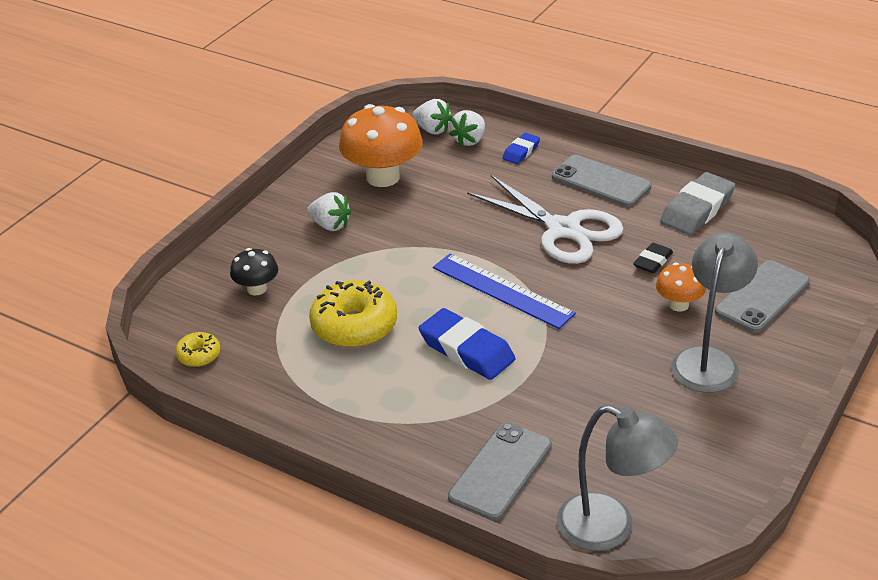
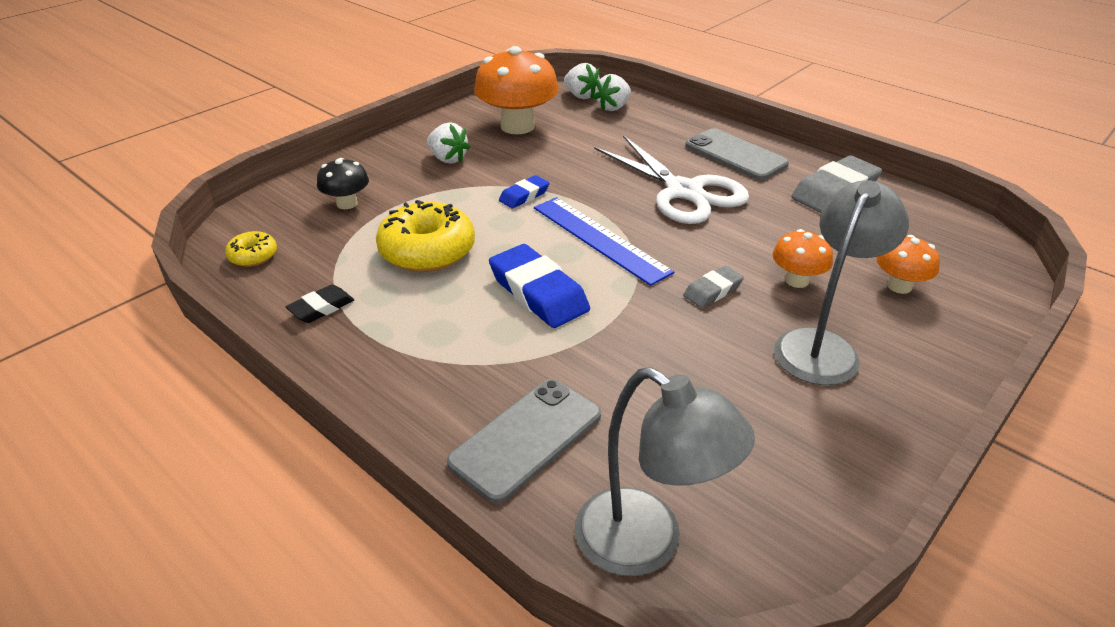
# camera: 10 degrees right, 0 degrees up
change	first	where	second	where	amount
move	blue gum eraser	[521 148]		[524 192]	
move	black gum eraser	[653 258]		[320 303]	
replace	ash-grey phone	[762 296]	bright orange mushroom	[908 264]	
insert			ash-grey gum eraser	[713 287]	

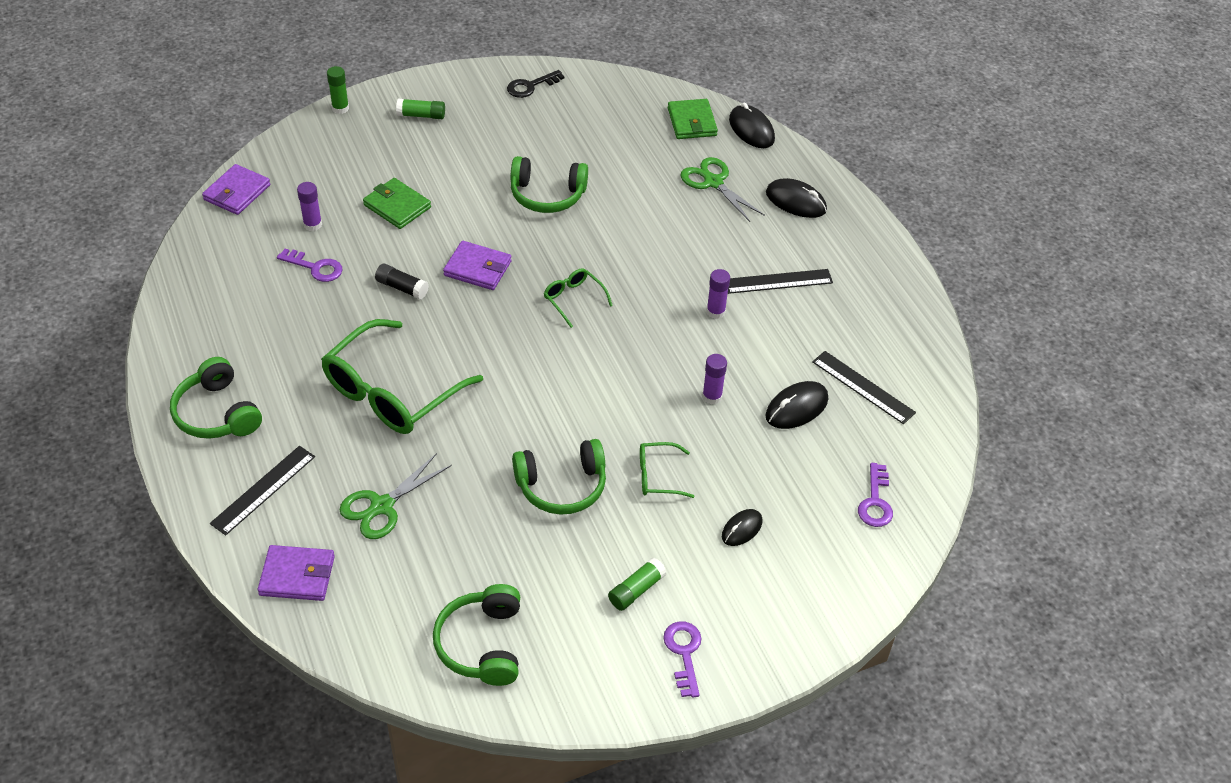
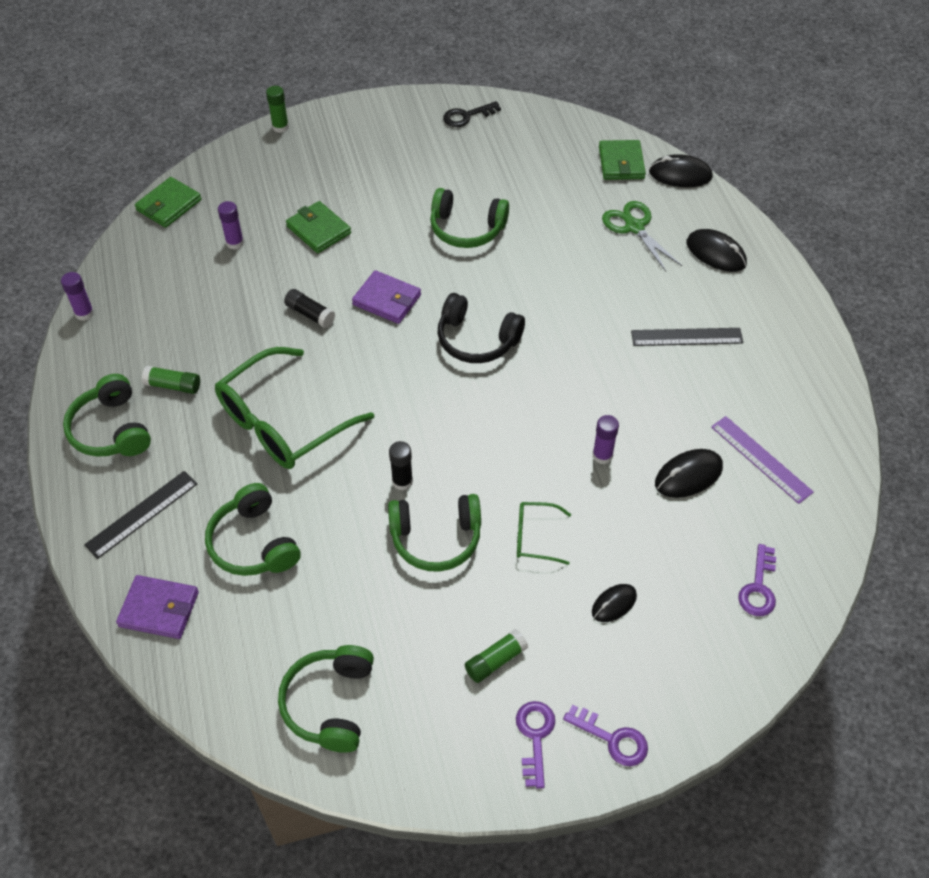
# camera: 10 degrees right, 5 degrees up
change	first	where	second	where	amount
recolor	purple billfold	[236 189]	green billfold	[168 202]	
move	purple door key	[310 265]		[605 735]	
replace	green shears	[395 496]	green headset	[253 529]	
move	green glue	[420 109]		[171 380]	
replace	green glasses	[578 298]	black headset	[481 328]	
move	purple glue	[718 294]		[77 296]	
rotate	black PC mouse	[752 125]		[681 170]	60 degrees counterclockwise
recolor	black measuring stick	[864 387]	purple measuring stick	[762 460]	
insert			black glue	[401 465]	

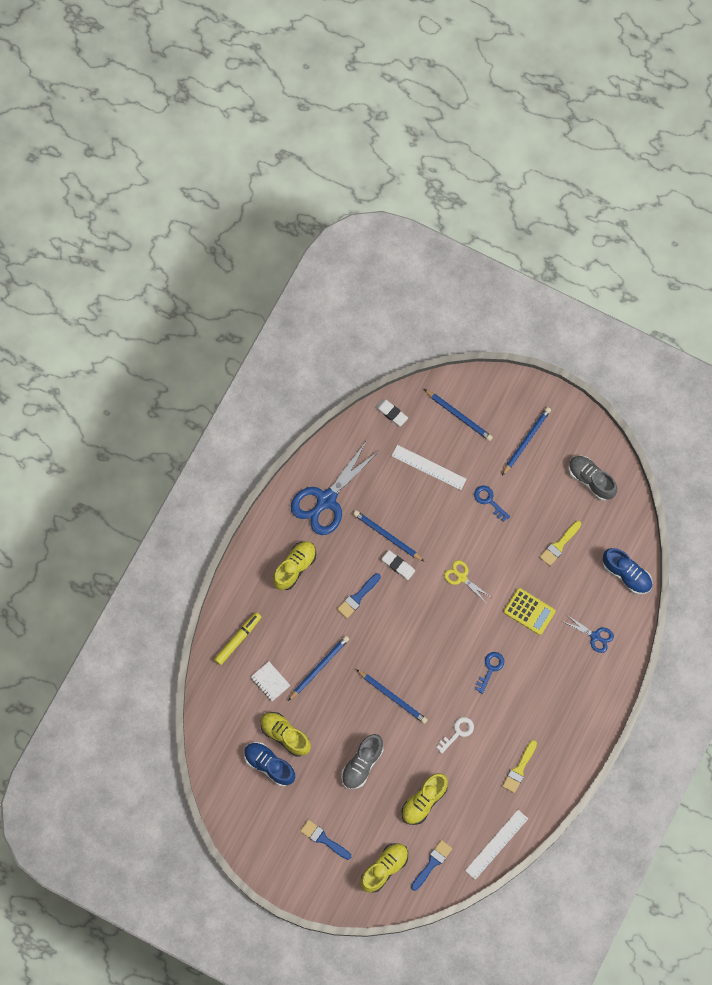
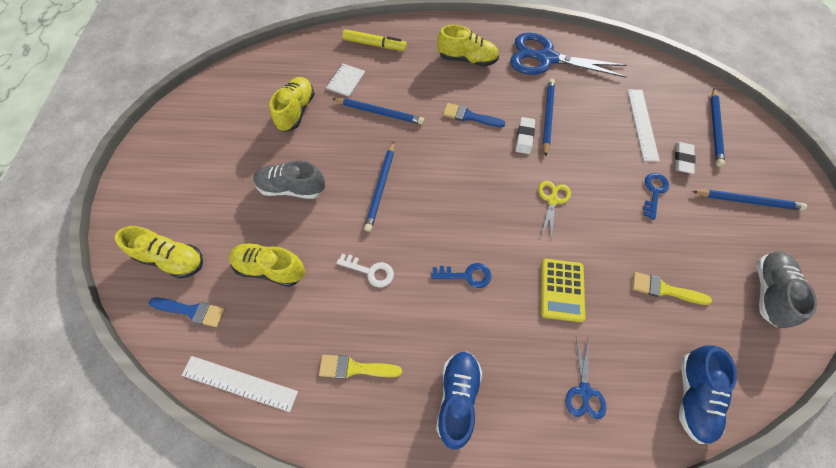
# camera: 65 degrees right, 10 degrees down
change	first	where	second	where	amount
move	blue lace-up shoe	[269 764]		[459 401]	
delete	blue paintbrush	[325 840]			
move	pure white gum eraser	[392 412]		[685 158]	

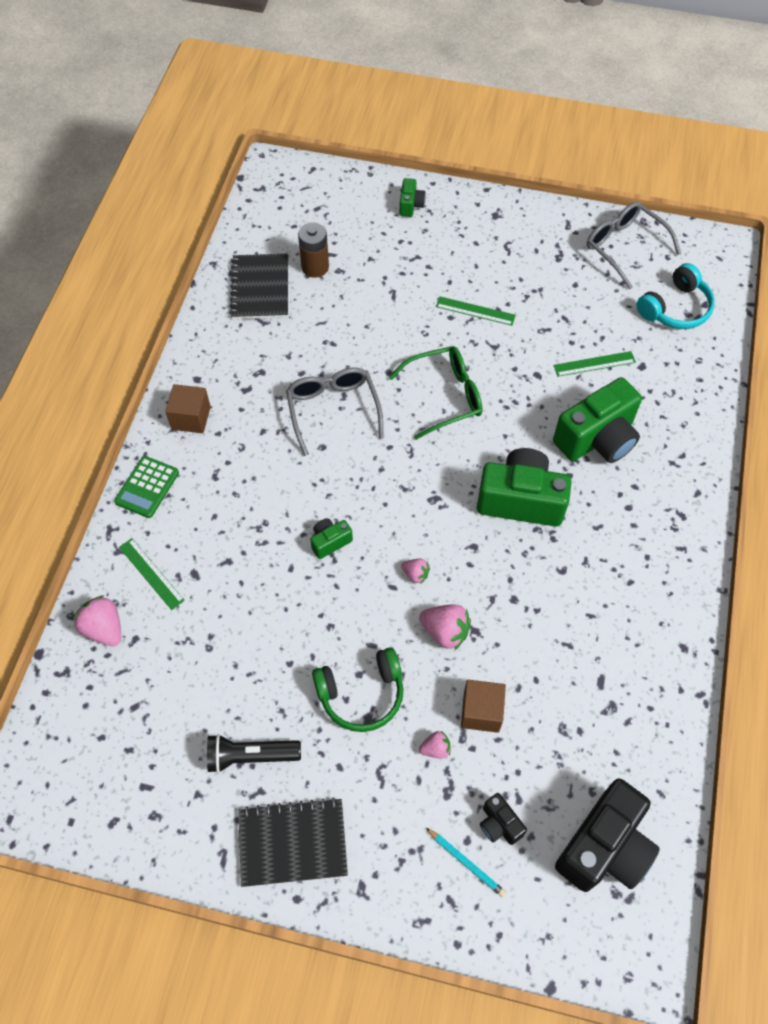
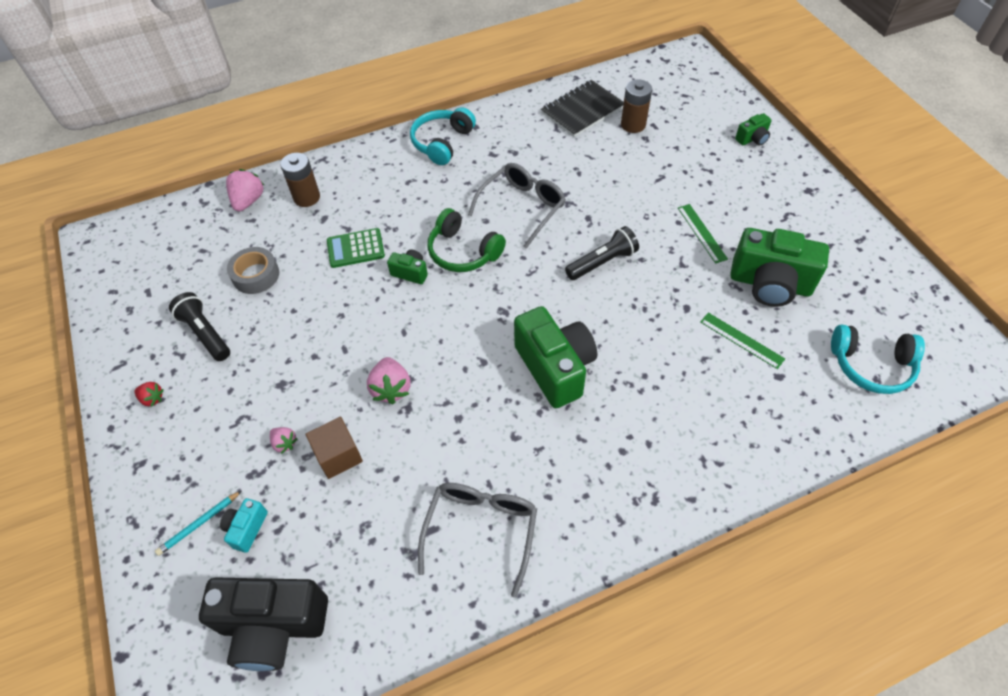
# camera: 55 degrees right, 5 degrees down
change	first	where	second	where	amount
move	green adding machine	[146 487]		[356 248]	
replace	green measuring stick	[152 574]	dark brown power cell	[300 180]	
replace	dark brown block	[188 408]	turquoise headset	[443 136]	
replace	black exercise book	[293 842]	red berry	[149 394]	
move	green headset	[358 689]		[467 240]	
replace	green glasses	[435 393]	black pocket torch	[602 253]	
delete	pink berry	[415 571]			
rotate	turquoise lead pencil	[466 862]		[198 523]	45 degrees clockwise
recolor	black camera	[503 819]	turquoise camera	[244 525]	
move	green camera	[597 420]		[779 267]	
move	ash-grey glasses	[634 245]		[477 540]	
insert			ash-grey tape	[253 270]	

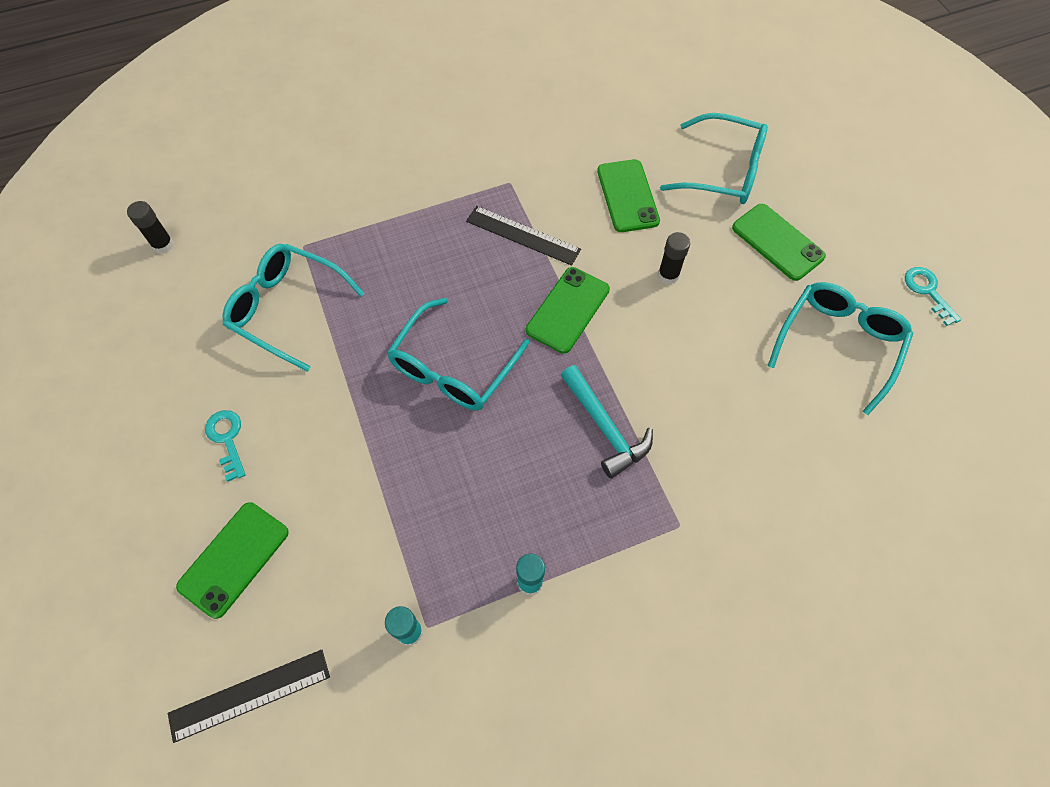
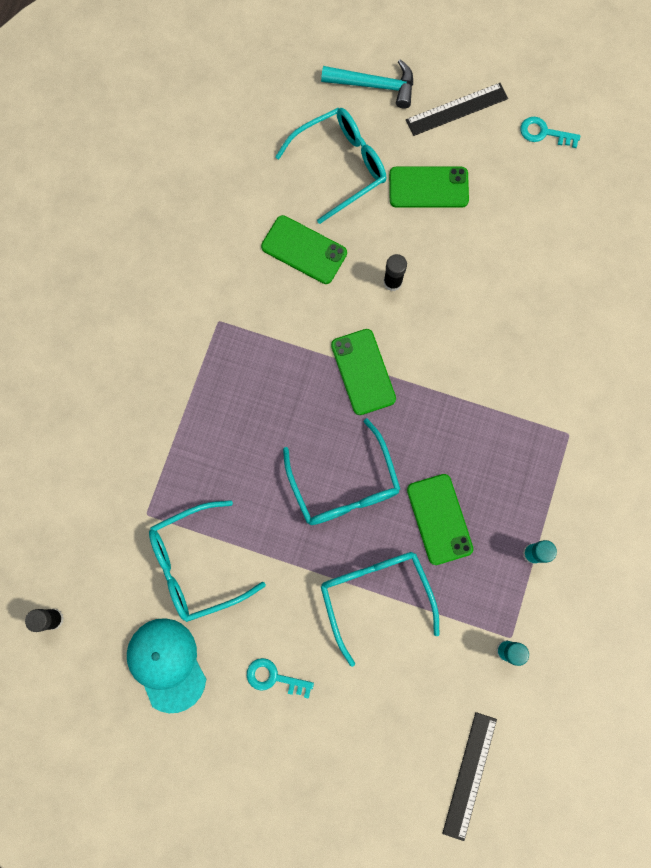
# camera: 50 degrees left, 15 degrees up
change	first	where	second	where	amount
move	green phone	[232 560]		[440 519]	
move	black measuring stick	[523 236]		[457 109]	
move	turquoise carpenter's hammer	[607 422]		[367 84]	
move	turquoise glasses	[840 348]		[380 609]	
insert			turquoise baseball cap	[166 665]	

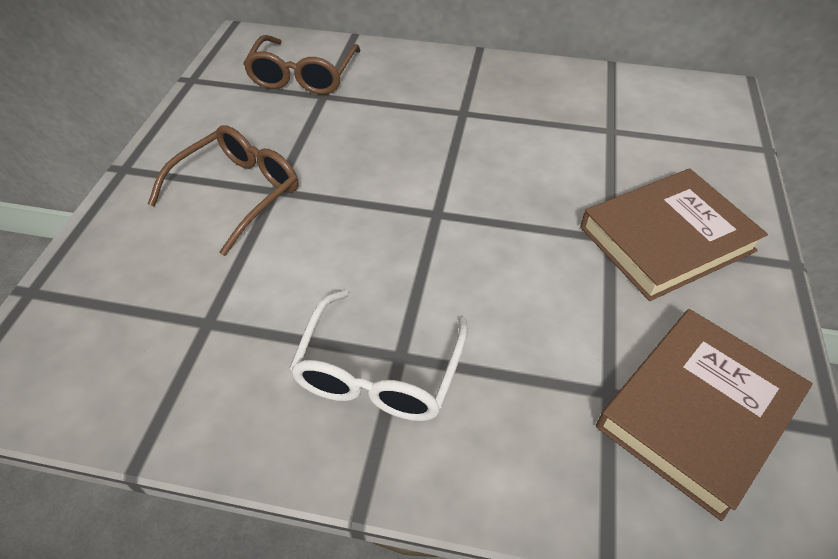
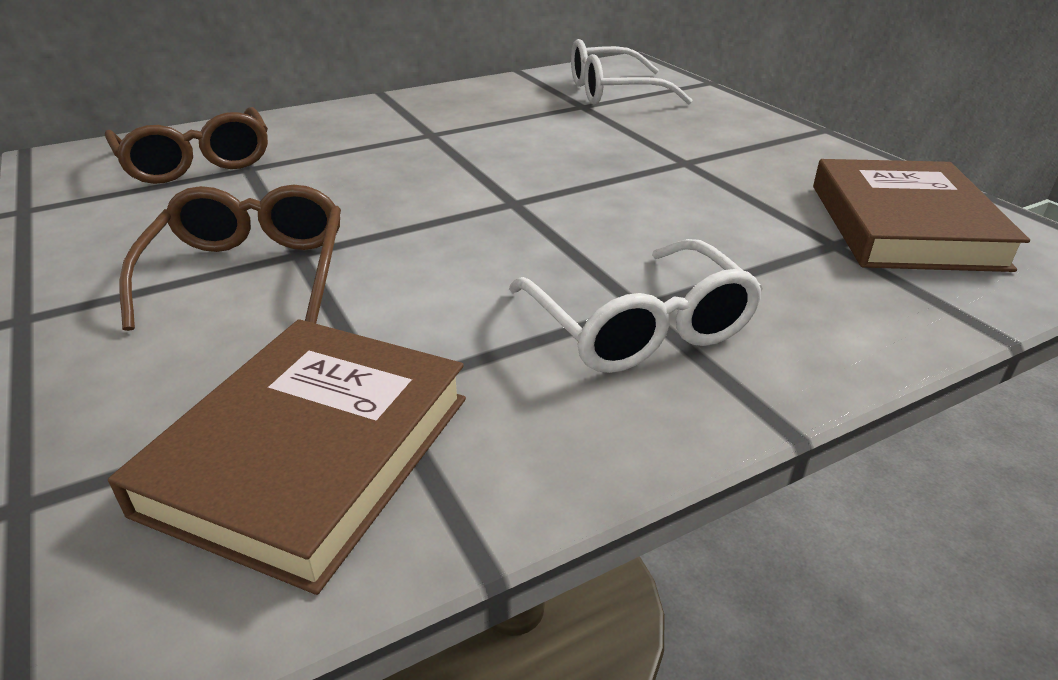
# camera: 40 degrees left, 15 degrees down
change	first	where	second	where	amount
move	dark brown hardcover	[674 235]		[287 457]	
insert			pure white glasses	[631 72]	

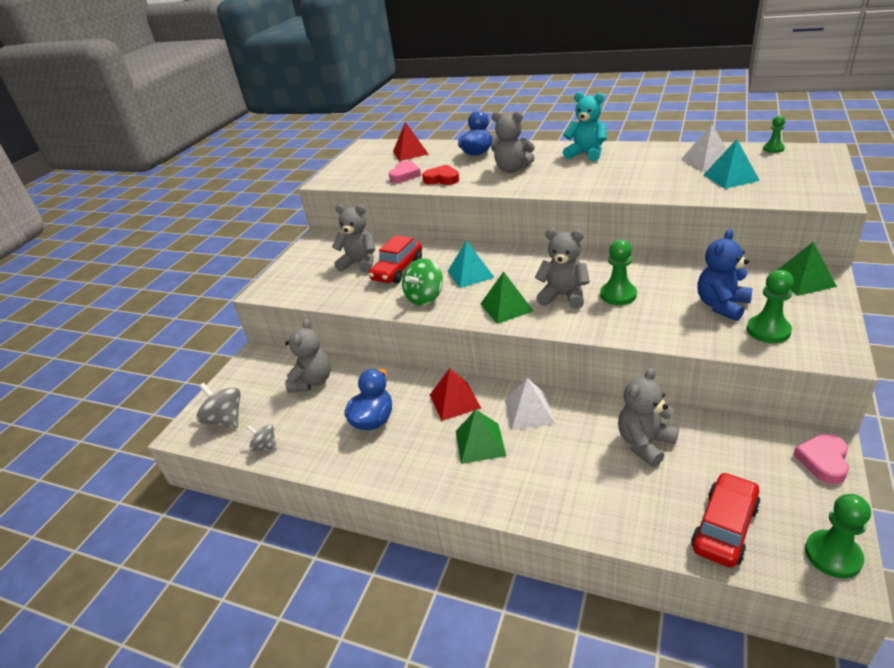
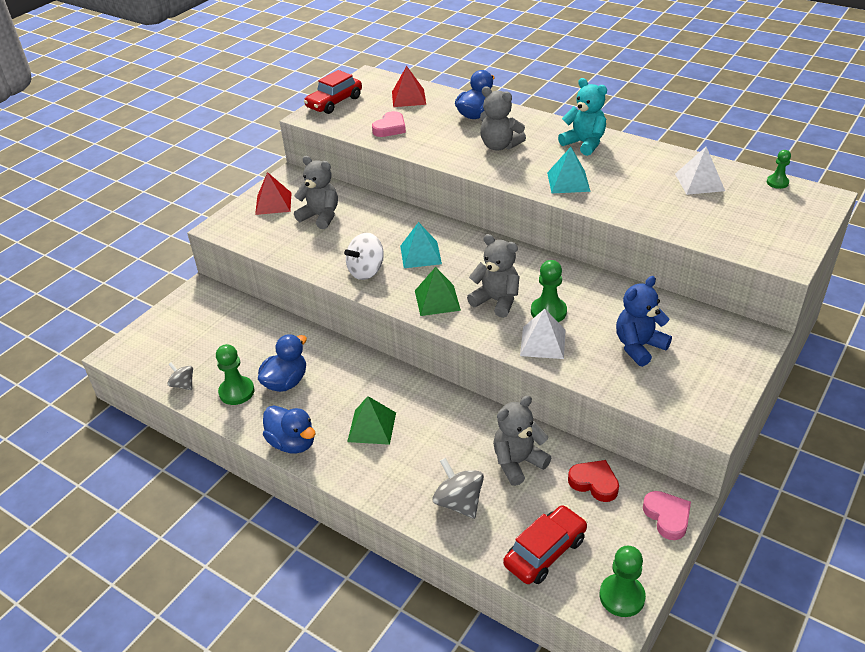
# camera: 10 degrees right, 5 degrees up
change	first	where	second	where	amount
move	ash-grey toy top	[218 405]		[458 488]	
delete	ash-grey stuffed bear	[308 356]			
move	red automobile	[395 259]		[333 92]	
recolor	green toy top	[422 282]	pure white toy top	[364 256]	
move	red heart shape	[440 175]		[593 481]	
move	red solid pyramid	[455 394]		[273 193]	
move	pure white solid pyramid	[530 404]		[543 334]	
move	turquoise solid pyramid	[732 164]		[569 170]	
move	green chess pawn	[770 306]		[235 374]	
delete	green solid pyramid	[807 269]			
rotate	pink heart shape	[821 459]		[667 515]	120 degrees clockwise
insert			blue toy duck	[289 429]	

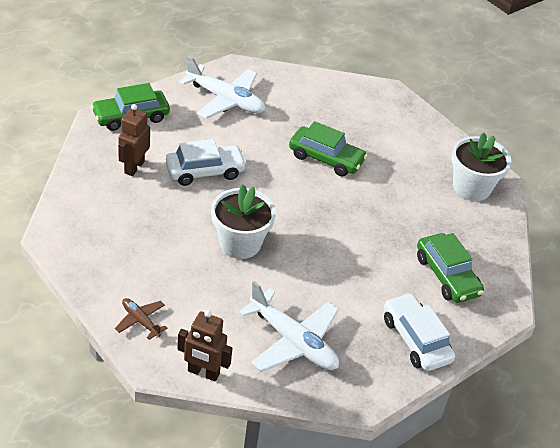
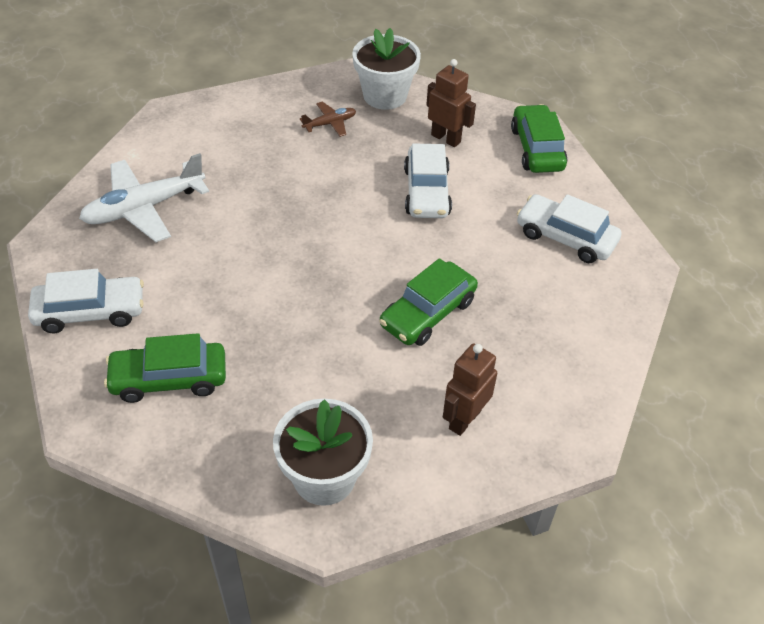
# camera: 110 degrees right, 5 degrees up
change	first	where	second	where	amount
move	dark brown aeroplane	[141 319]		[328 119]	
move	dark brown robot	[204 346]		[470 389]	
replace	pure white aeroplane	[222 87]	pure white automobile	[569 228]	
move	pure white plant pot	[243 222]		[386 69]	

